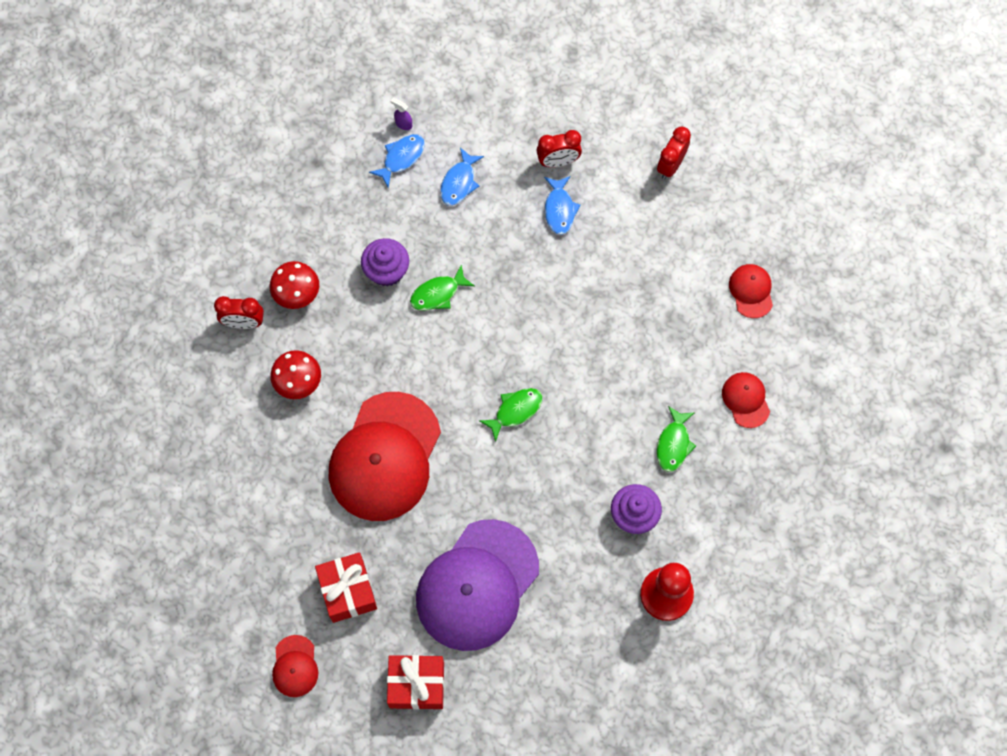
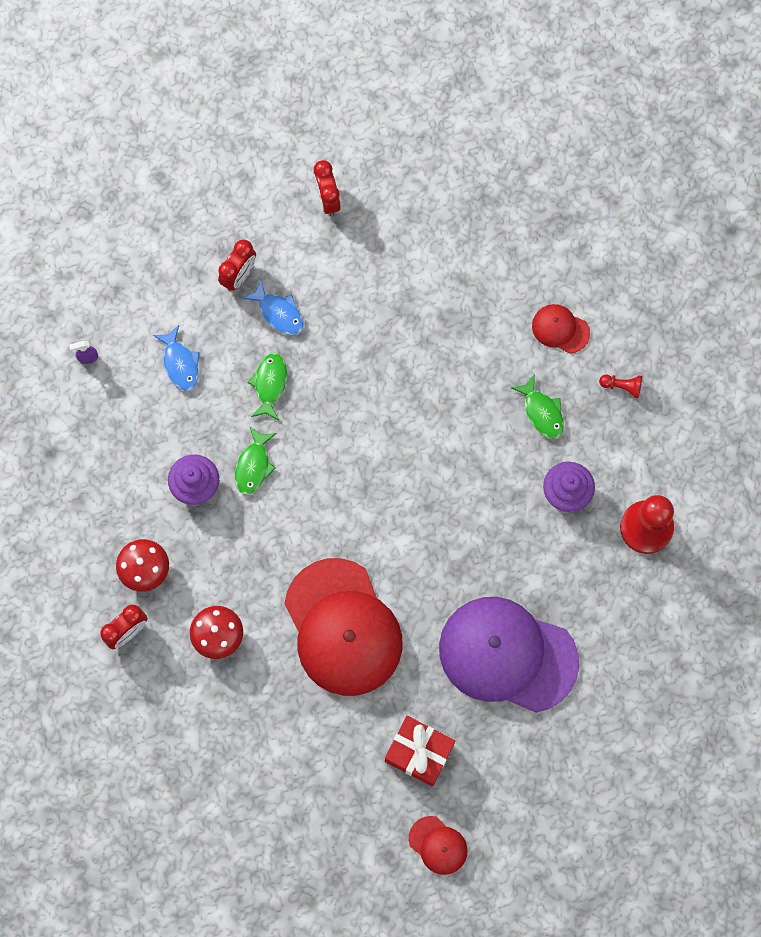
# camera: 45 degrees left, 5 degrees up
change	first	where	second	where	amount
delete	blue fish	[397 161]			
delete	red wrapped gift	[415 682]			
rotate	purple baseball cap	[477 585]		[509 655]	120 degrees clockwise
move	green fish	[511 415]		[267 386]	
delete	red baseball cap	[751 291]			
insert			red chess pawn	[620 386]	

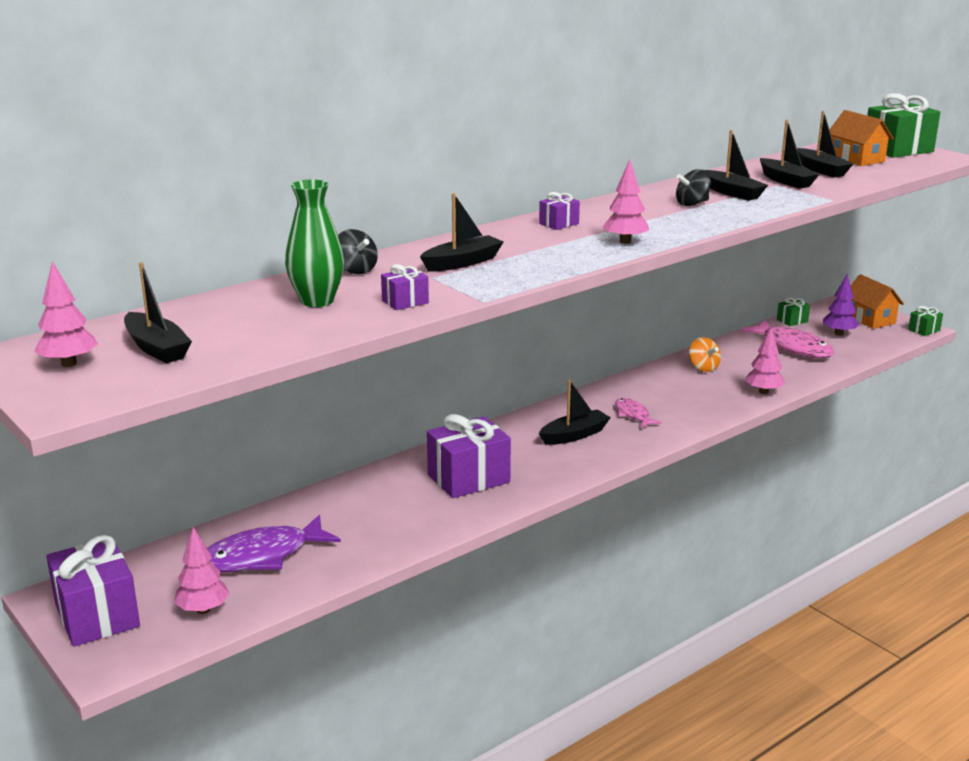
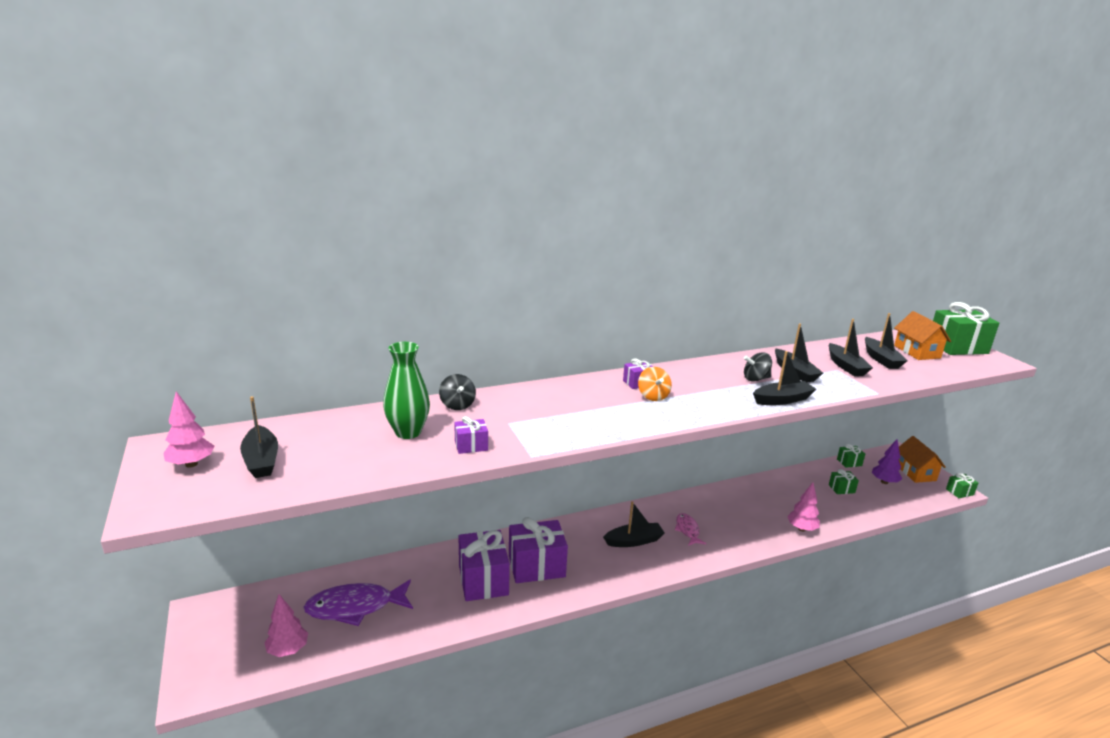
# camera: 15 degrees right, 0 degrees up
change	first	where	second	where	amount
move	purple wrapped gift	[93 591]		[484 565]	
move	black toy boat	[461 232]		[784 378]	
delete	pink fir tree	[625 201]			
move	bright orange toy top	[705 354]		[655 384]	
replace	pink fish	[787 339]	green wrapped gift	[844 481]	

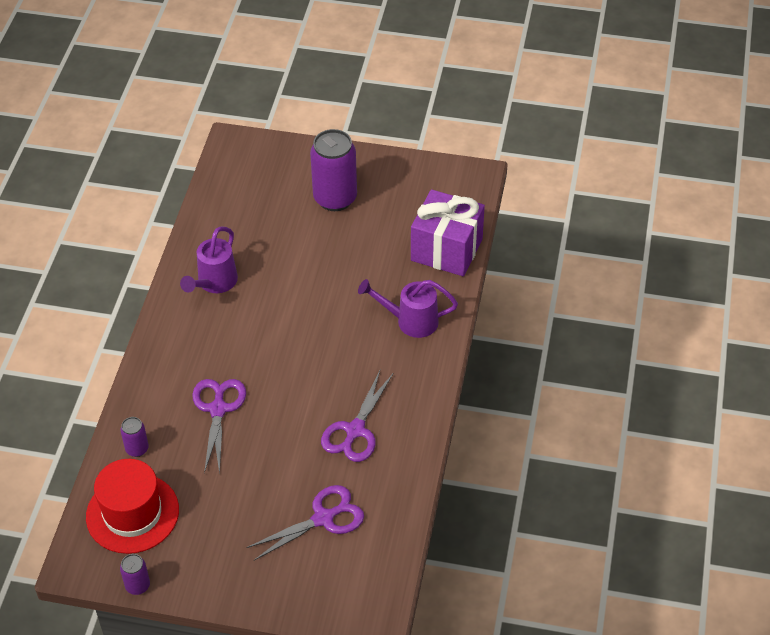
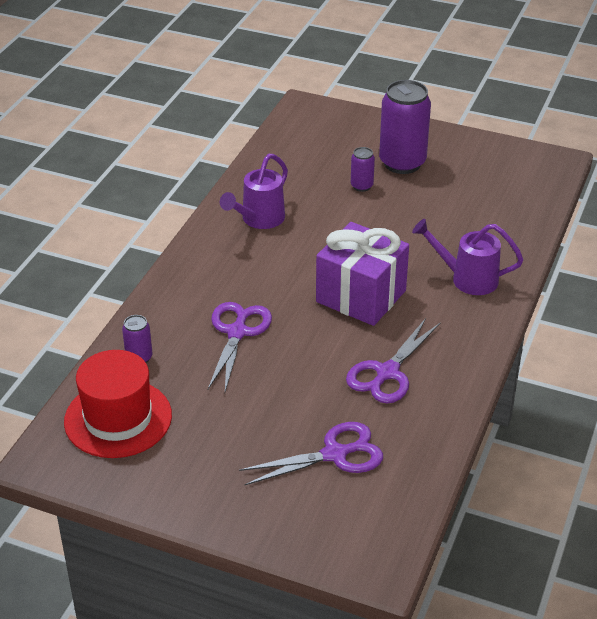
# camera: 10 degrees right, 10 degrees down
change	first	where	second	where	amount
move	purple soda can	[135 574]		[363 169]	
move	purple wrapped gift	[448 232]		[362 274]	

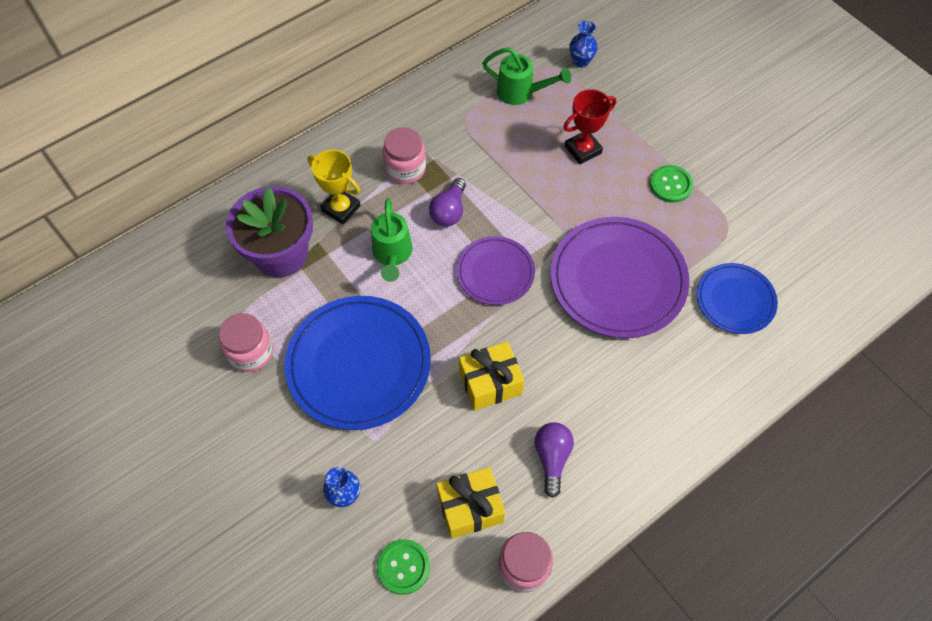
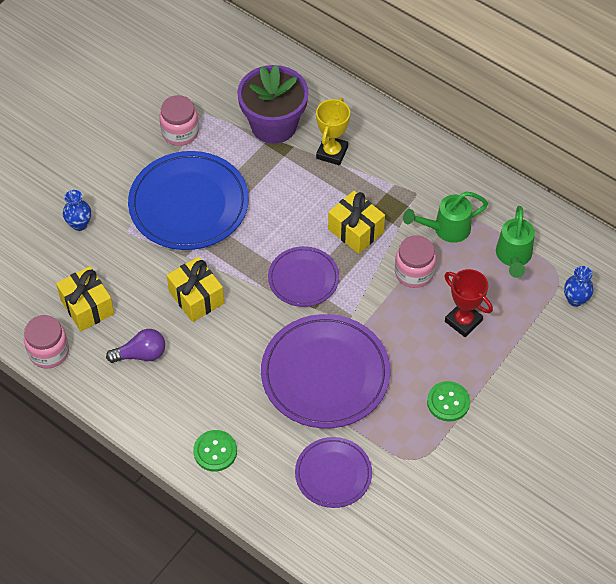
# camera: 75 degrees right, 5 degrees down
change	first	where	second	where	amount
move	green sprinkling can	[391 240]		[445 217]	
move	green button	[403 567]		[215 451]	
move	pink jar	[404 155]		[415 261]	
replace	purple light bulb	[447 202]	yellow wrapped gift	[356 222]	
recolor	blue plate	[737 298]	purple plate	[333 472]	

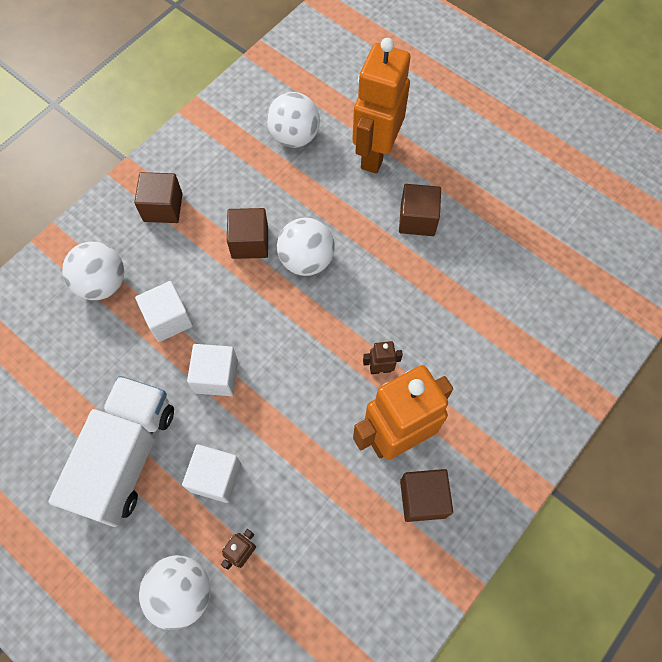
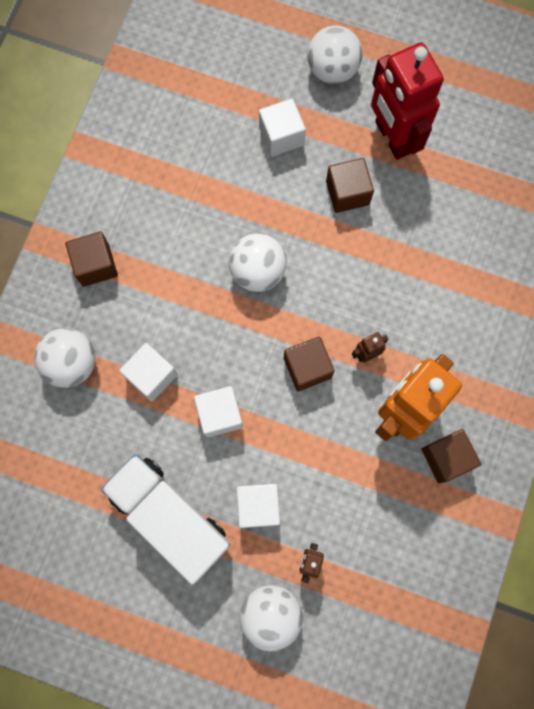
# camera: 20 degrees left, 10 degrees up
change	first	where	second	where	amount
rotate	pure white lorry	[111 451]		[166 519]	45 degrees counterclockwise
move	dark brown block	[247 233]		[309 364]	
move	pure white sphere	[293 120]		[334 55]	
replace	bright orange robot	[381 106]	pure white block	[282 127]	
insert			red robot	[407 101]	

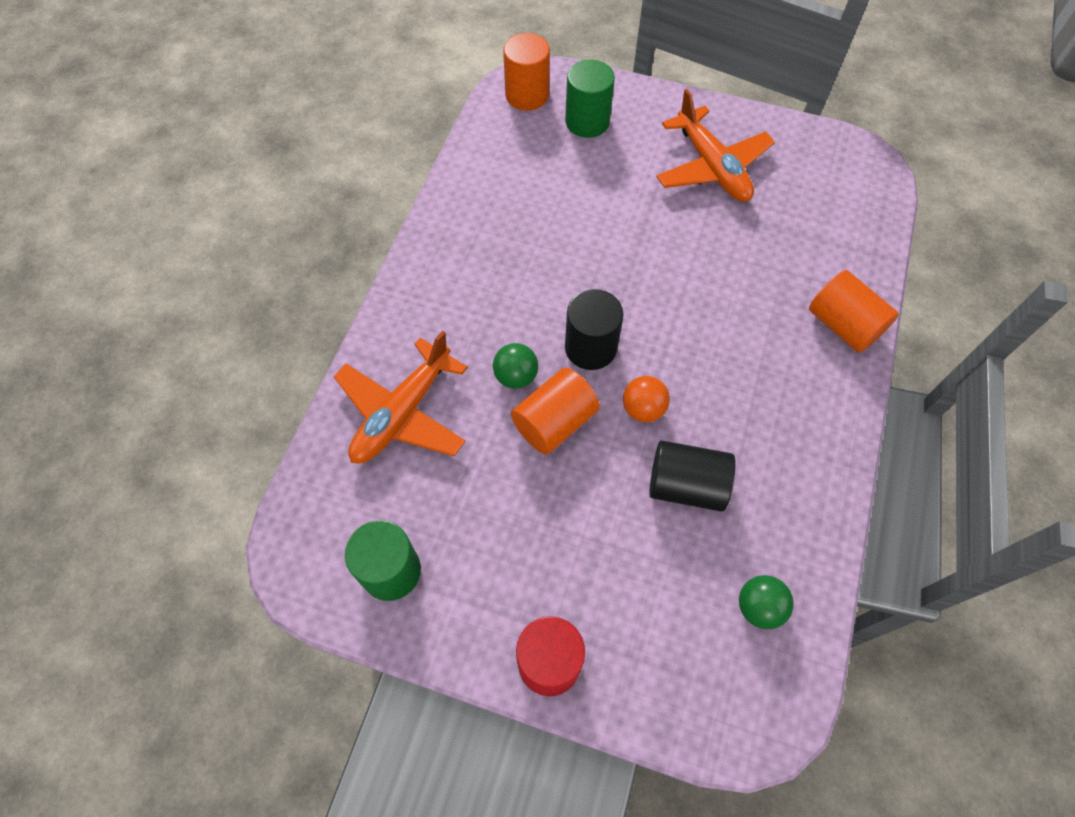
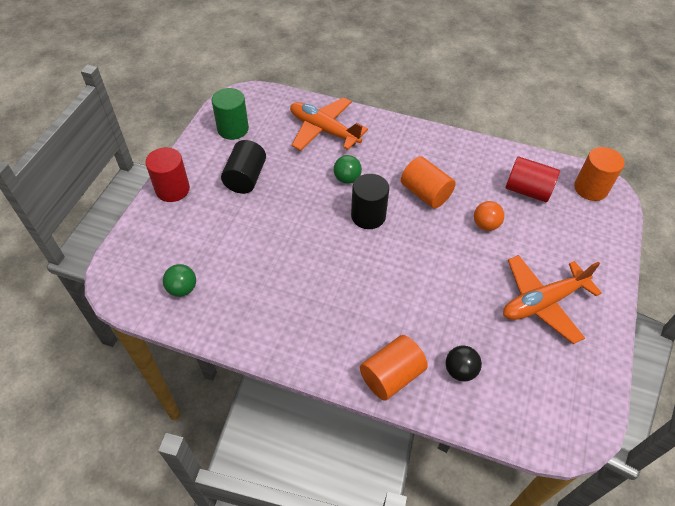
# camera: 90 degrees right, 10 degrees down
change	first	where	second	where	amount
move	bright orange cylinder shape	[555 411]		[428 182]	
delete	green cylinder shape	[590 99]			
move	bright orange sphere	[646 399]		[489 216]	
move	black cylinder shape	[692 476]		[243 167]	
insert			black sphere	[464 363]	
insert			red cylinder shape	[533 179]	

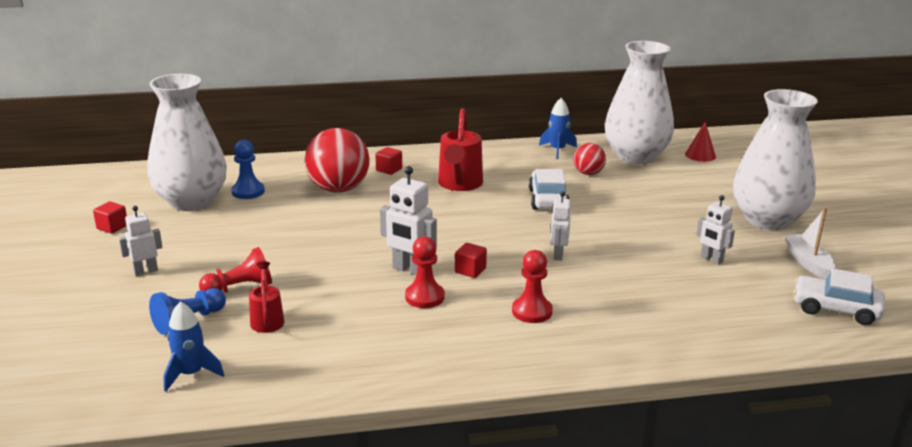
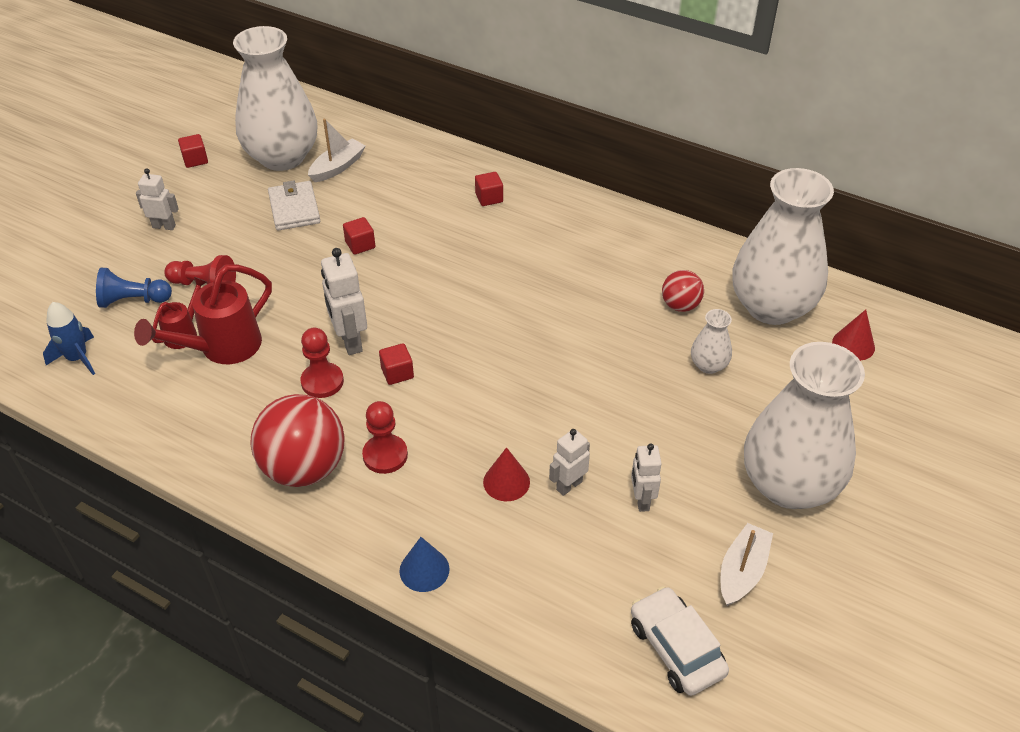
# camera: 40 degrees right, 20 degrees up
change	first	where	second	where	amount
replace	blue chess pawn	[248 169]	pure white toy boat	[337 150]	
move	red sphere	[337 160]		[297 440]	
move	red sprinkling can	[460 149]		[203 314]	
delete	pure white automobile	[549 189]			
delete	blue spaceship	[558 128]			
move	pure white robot	[560 226]		[569 462]	
insert			pure white billfold	[294 205]	
insert			red block	[359 236]	
insert			blue cone shape	[424 564]	
insert			red cone shape	[506 474]	
insert			pure white flower vase	[711 341]	

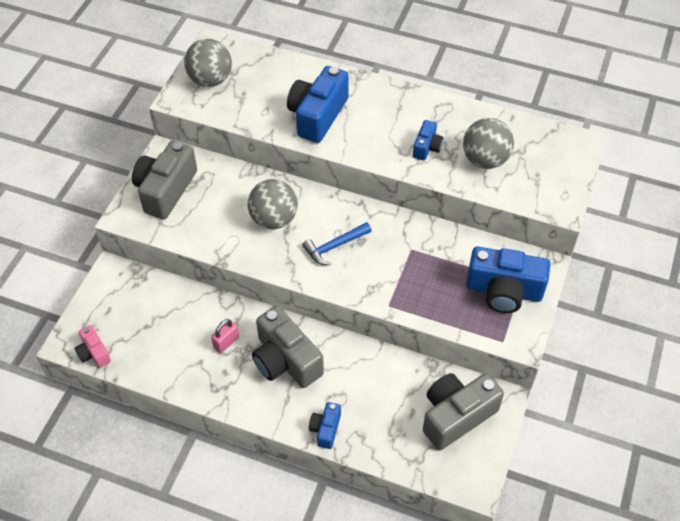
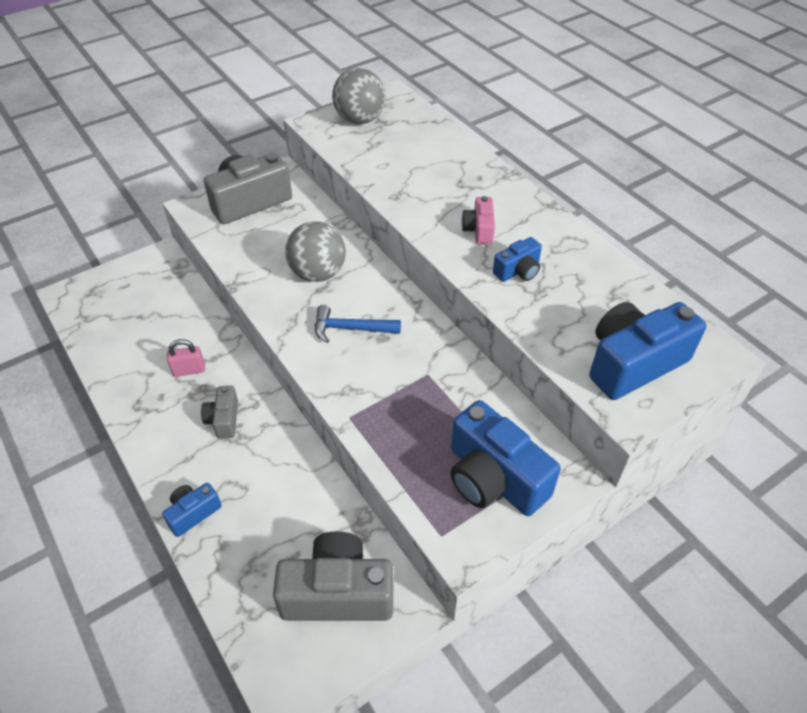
# camera: 35 degrees right, 5 degrees down
change	first	where	second	where	amount
move	pink camera	[93 346]		[478 220]	
resize	ash-grey camera	[288 347]		[219 412]	x0.51
move	blue camera	[318 104]		[647 351]	
delete	ash-grey sphere	[488 143]			

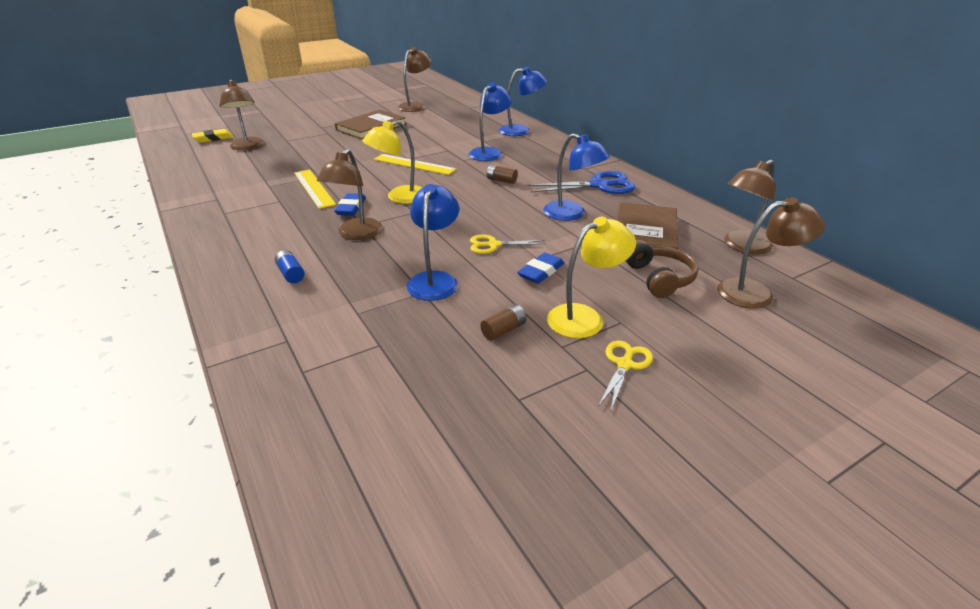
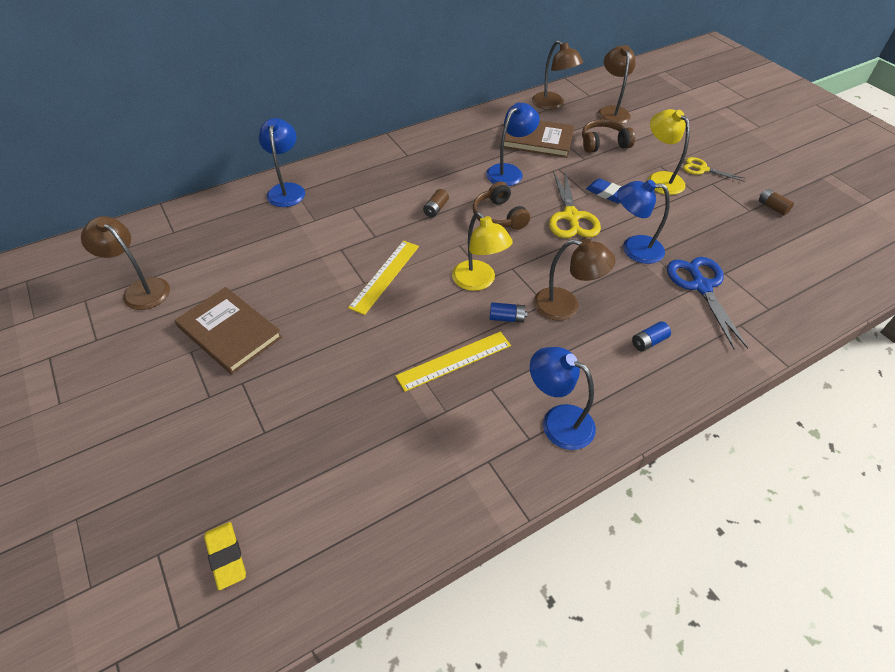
# camera: 90 degrees left, 15 degrees up
change	first	where	second	where	amount
delete	dark brown reading lamp	[242 115]			
replace	blue gum eraser	[350 204]	blue power cell	[509 312]	
move	blue reading lamp	[490 122]		[563 398]	
resize	yellow shears	[508 244]		[575 204]	x1.68
move	dark brown power cell	[503 323]		[776 202]	
move	blue shears	[581 182]		[707 303]	
insert			dark brown headset	[501 205]	

